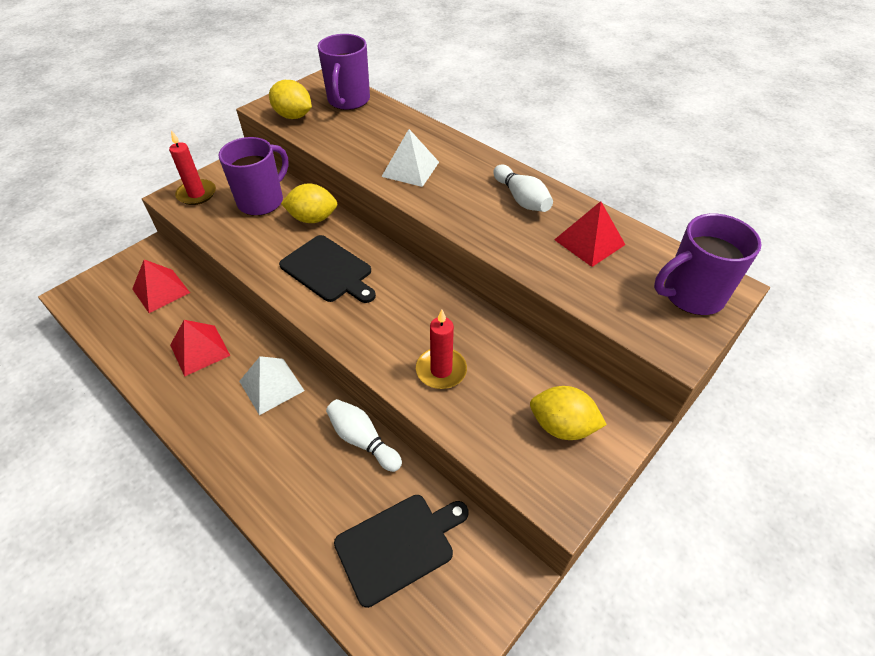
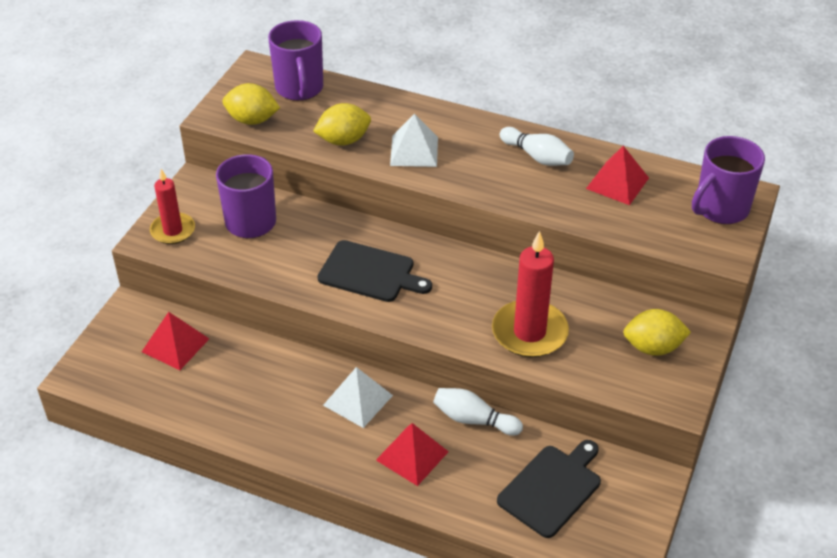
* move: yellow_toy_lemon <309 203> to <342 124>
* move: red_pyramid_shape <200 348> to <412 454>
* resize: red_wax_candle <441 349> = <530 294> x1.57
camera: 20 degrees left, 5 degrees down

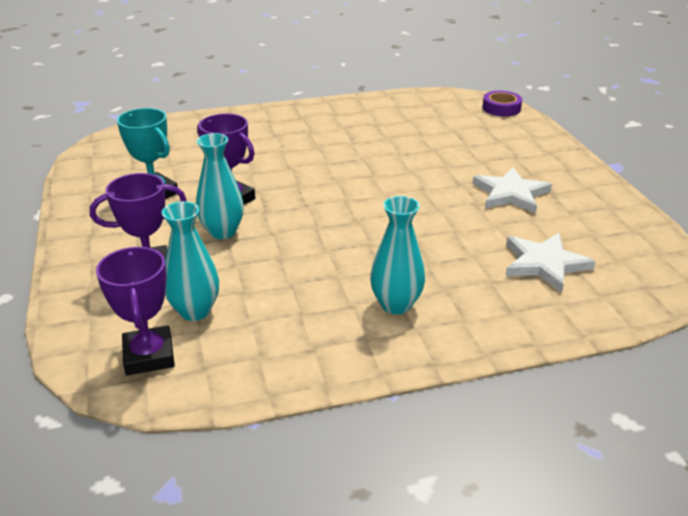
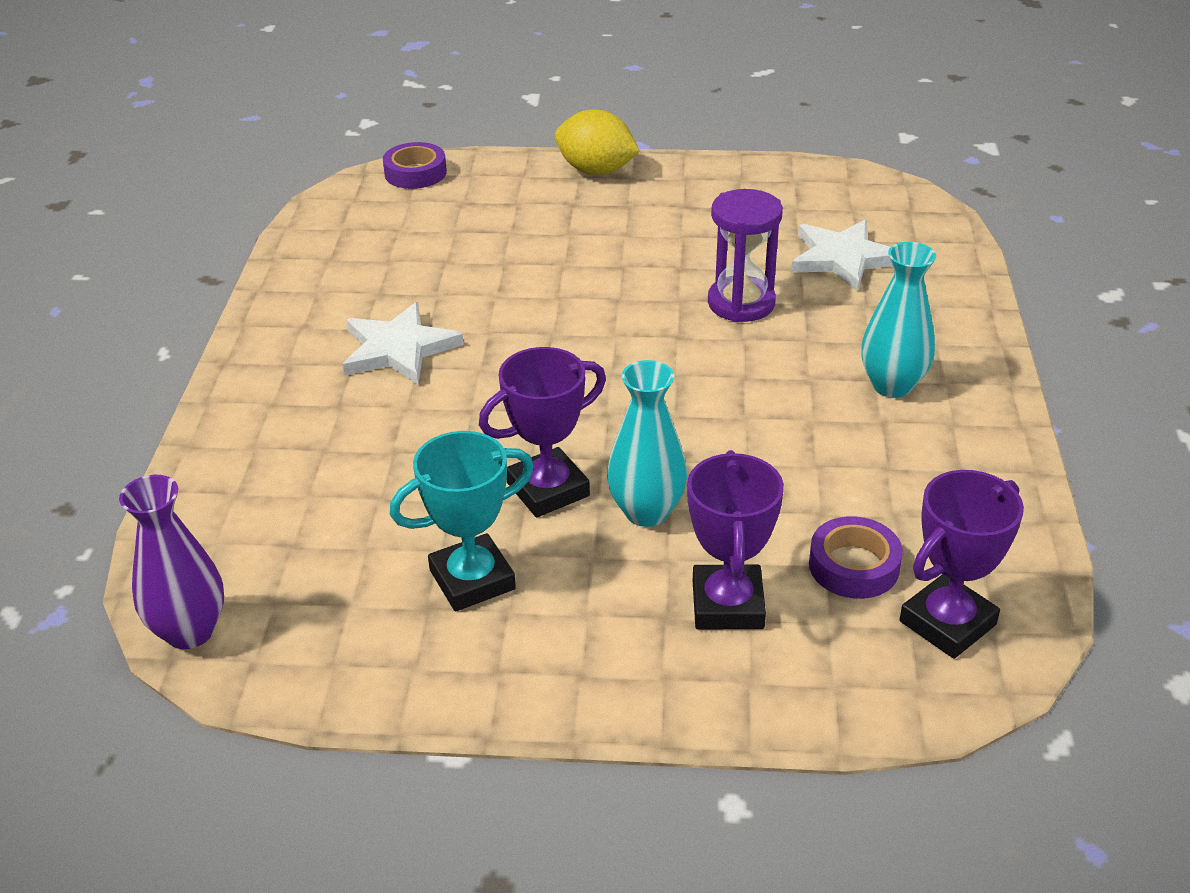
* insert: purple_vase <171 562>
* move: snow-white_star_shape <512 190> to <403 343>
* insert: yellow_toy_lemon <597 142>
* insert: purple_sand_timer <745 255>
* replace: aqua_vase <190 261> to purple_tape <856 557>
* rotate: purple_prize_cup <135 311> = <962 564> 45 degrees counterclockwise
camera: 70 degrees left, 5 degrees up

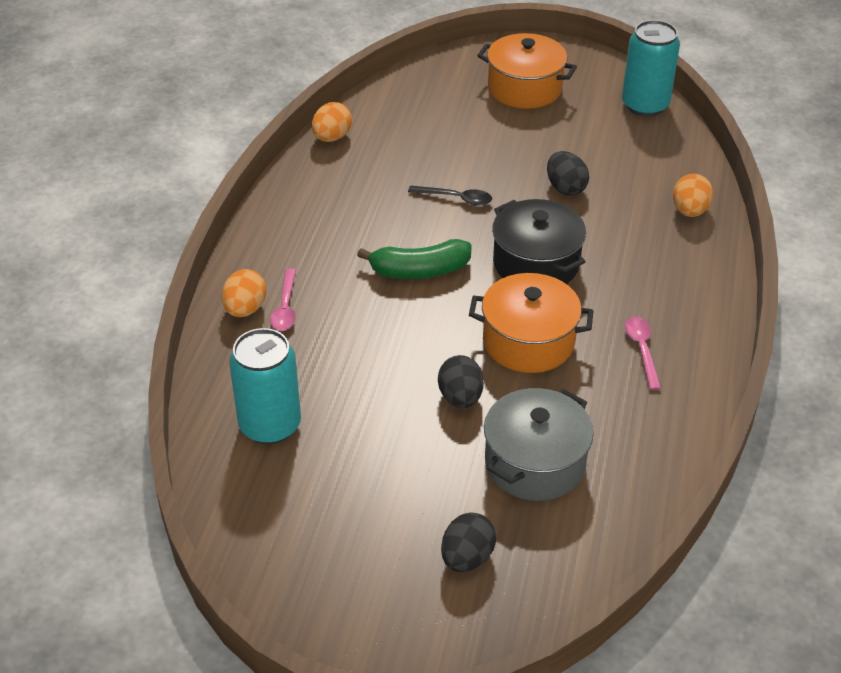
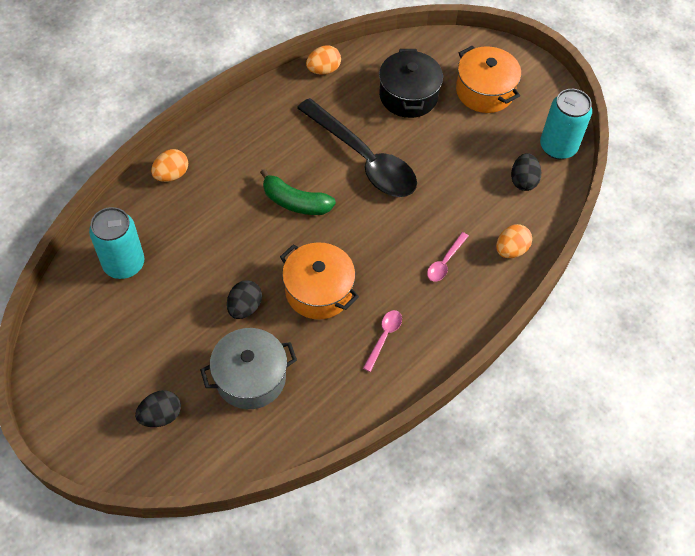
* resize: ebony_teaspoon <450 196> = <357 147> x2.47
* move: ebony_stockpot <539 241> to <411 83>
* move: pink_teaspoon <283 300> to <447 256>
* move: ebony_egg_shape <568 173> to <526 172>
camera: 30 degrees right, 15 degrees up

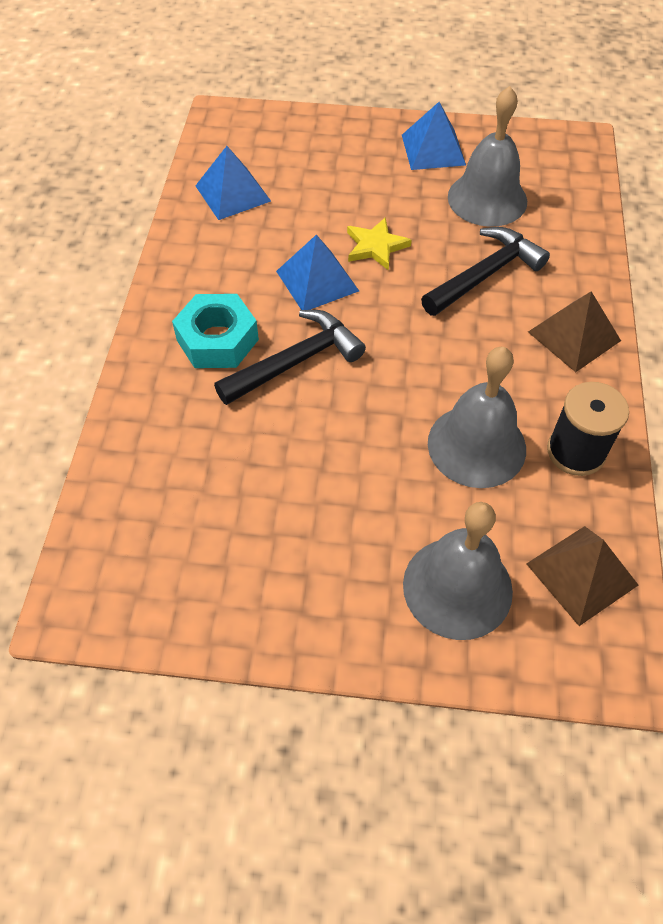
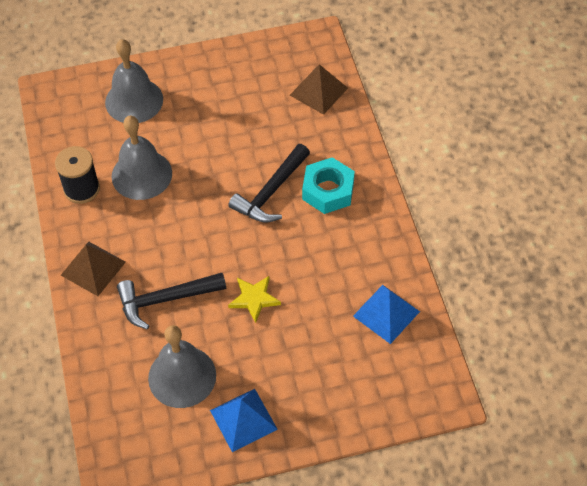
* rotate: ebony_claw_hammer <485 271> = <171 301> 45 degrees clockwise
* move: brown_pyramid_shape <582 576> to <319 89>
* delete: blue_pyramid_shape <317 272>
camera: 160 degrees right, 0 degrees up

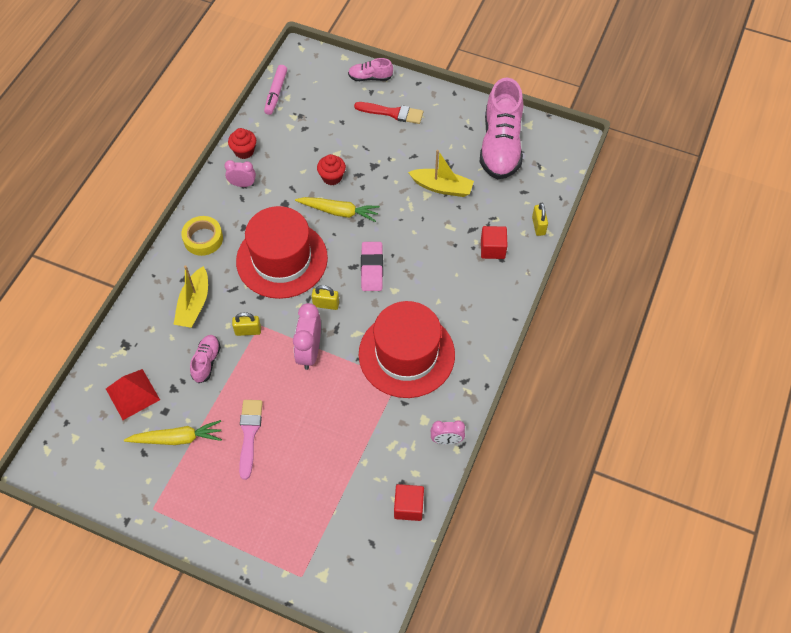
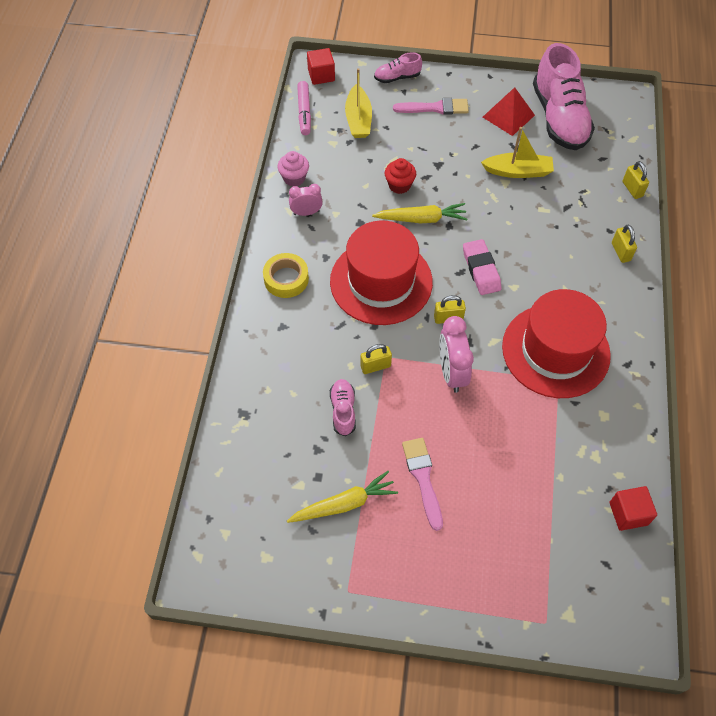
* recolor: red_muffin <242 143> to pink_muffin <293 168>
* move: red_cube <494 242> to <321 66>
* move: yellow_toy_boat <190 296> to <358 103>
* recolor: red_paintbrush <388 113> to pink_paintbrush <431 106>
* move: red_pyramid_shape <133 394> to <509 111>
* insert: yellow_padlock <624 243>
* delete: pink_clock <448 432>
camera: 15 degrees left, 0 degrees up

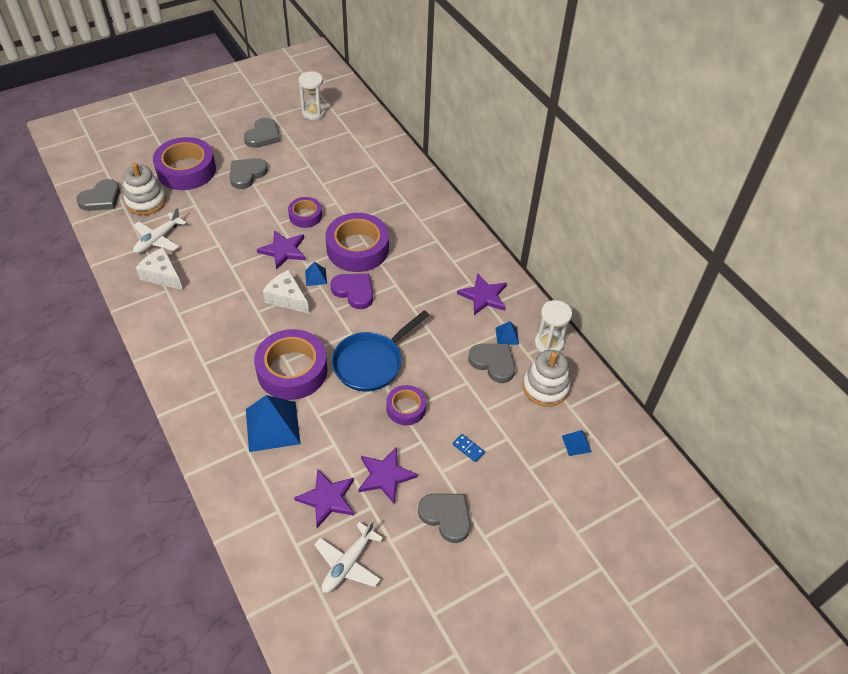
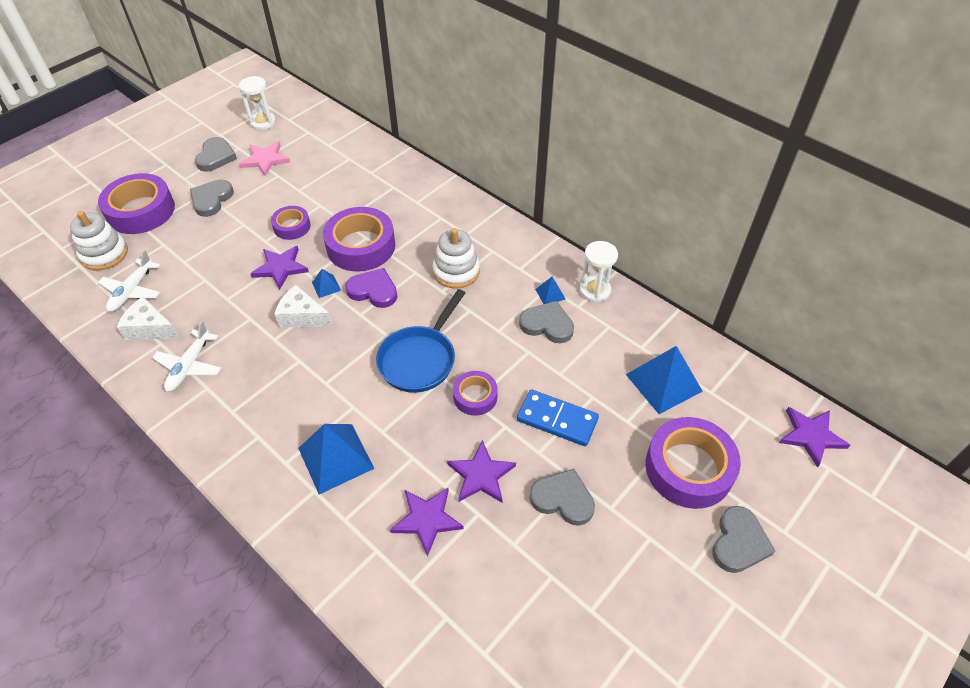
* move: snow-white_aeroplane <348 556> to <186 356>
* insert: pink_star_shape <264 158>
* move: snow-white_ring_stacker <546 378> to <456 258>
* resize: blue_domino_piece <469 448> = <558 418> x2.21
* resize: blue_pyramid_shape <576 443> = <664 380> x2.12
* move: purple_tape <291 364> to <693 463>
* move: gray_heart_shape <98 195> to <743 539>
* move: purple_star_shape <482 294> to <814 437>
camera: 15 degrees left, 0 degrees up

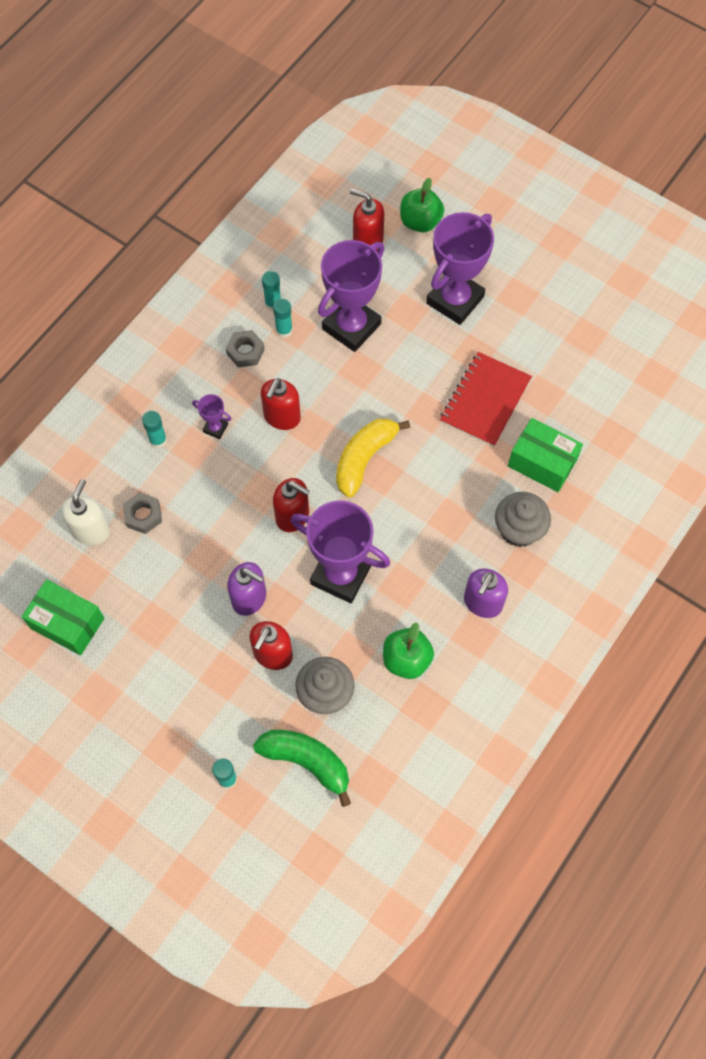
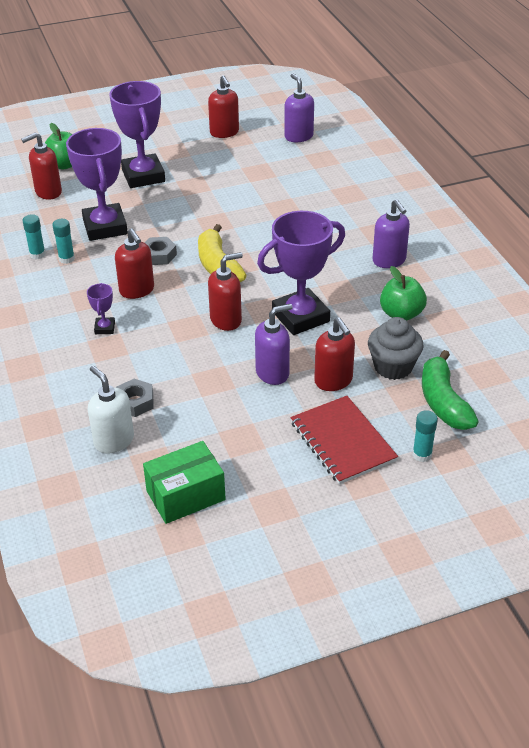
* rotate: purple_prize_cup <212 416> = <101 308> 60 degrees counterclockwise
* move: gray_hex_nut <245 349> to <161 251>
* insert: red_pump_bottle <223 106>
* insert: purple_pump_bottle <299 107>
* move: red_notebook <486 399> to <344 440>
* rotate: leaf-green_banana <302 768> = <450 390> 75 degrees counterclockwise
* delete: aqua_stick_of_glue <154 429>
* delete: gray_muffin <523 519>
* delete: leaf-green_package <545 455>
camera: 55 degrees left, 25 degrees down

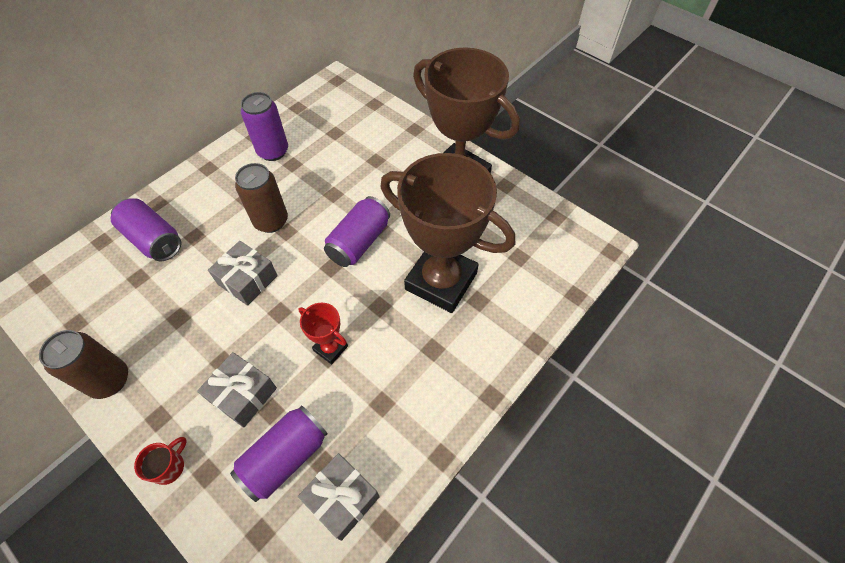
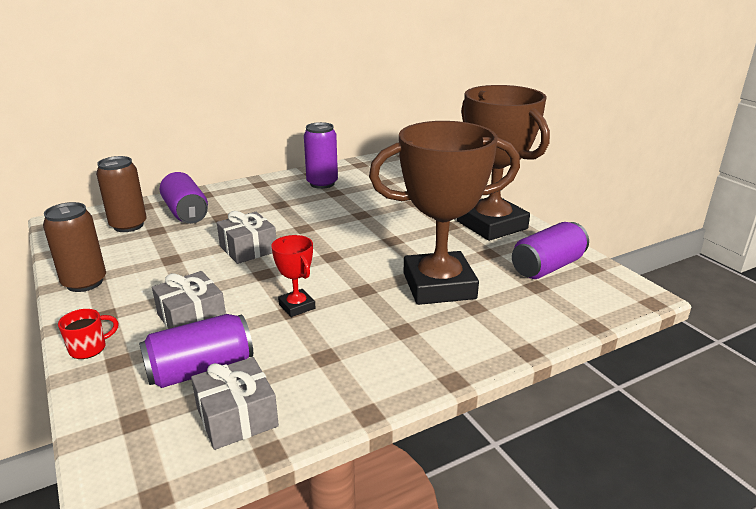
* move: brown_soda_can <261 198> to <121 194>
* rotate: brown_prize_cup <448 233> = <444 213> 60 degrees counterclockwise
* move: purple_soda_can <357 231> to <550 250>
camera: 20 degrees right, 30 degrees down

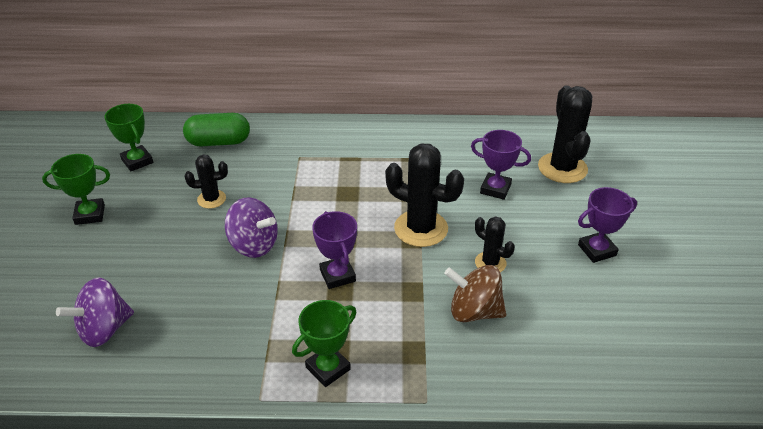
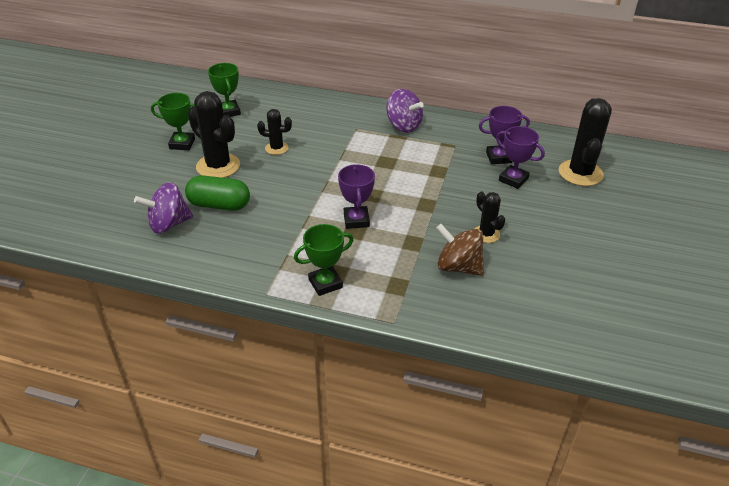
* move: leaf-green_pill <216 129> to <217 193>
* move: ebony_saguaro_cactus <424 195> to <214 134>
* move: purple_spinning_top <251 227> to <405 111>
* move: purple_prize_cup <607 225> to <504 135>
camera: 15 degrees right, 0 degrees up

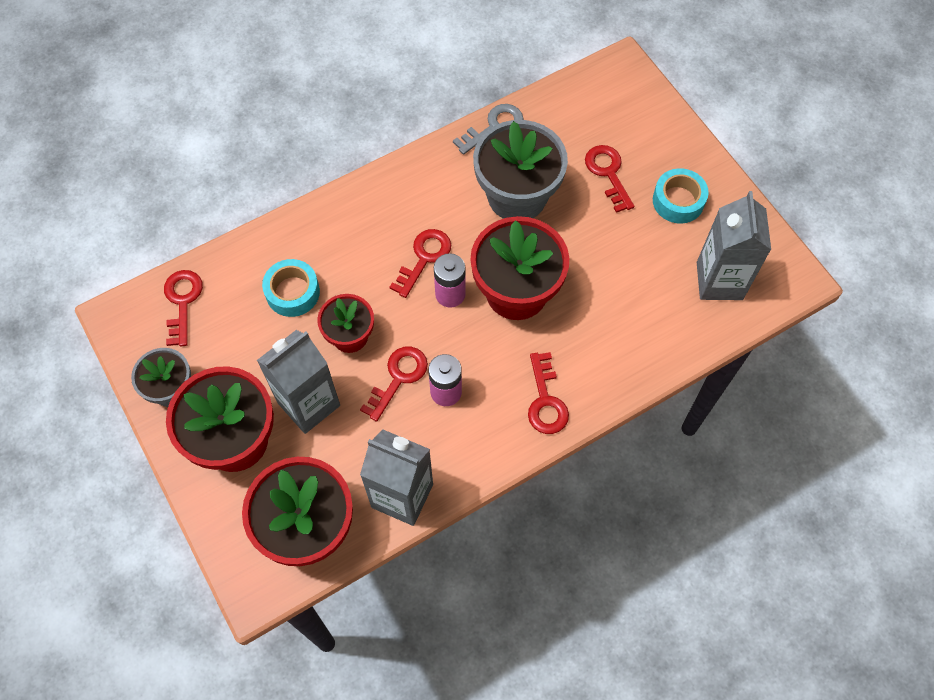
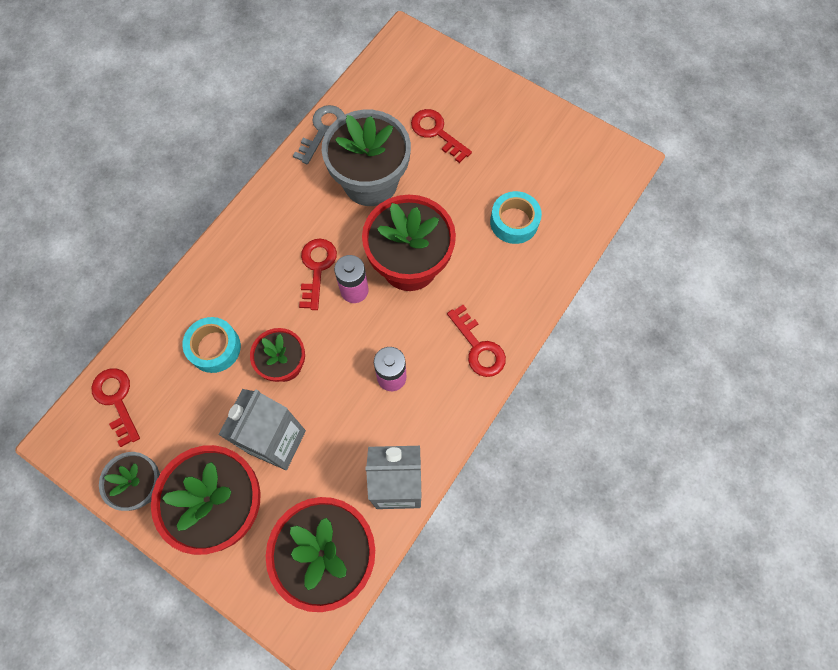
* move: aqua_tape <681 196> to <516 217>
* delete: red_key <394 384>
* delete: gray_carton <734 245>
camera: 25 degrees left, 5 degrees up

